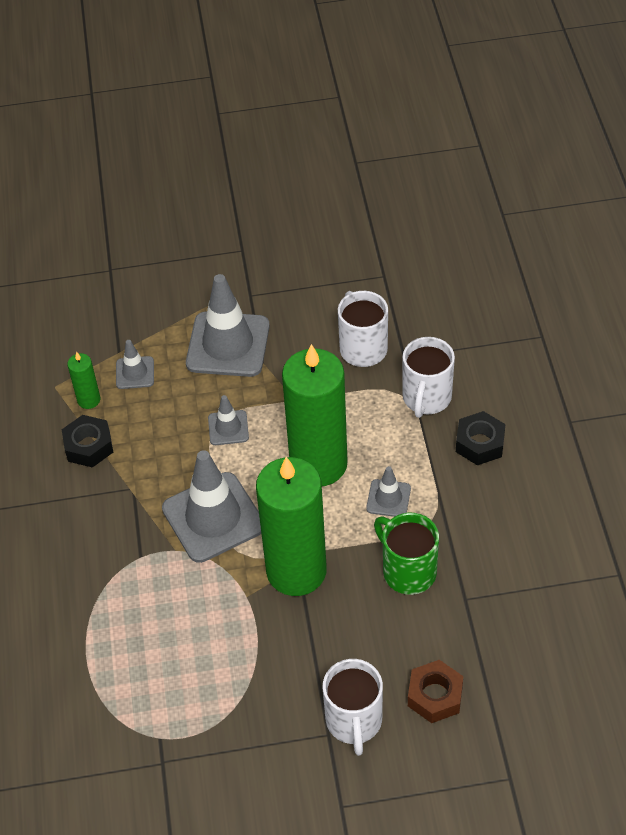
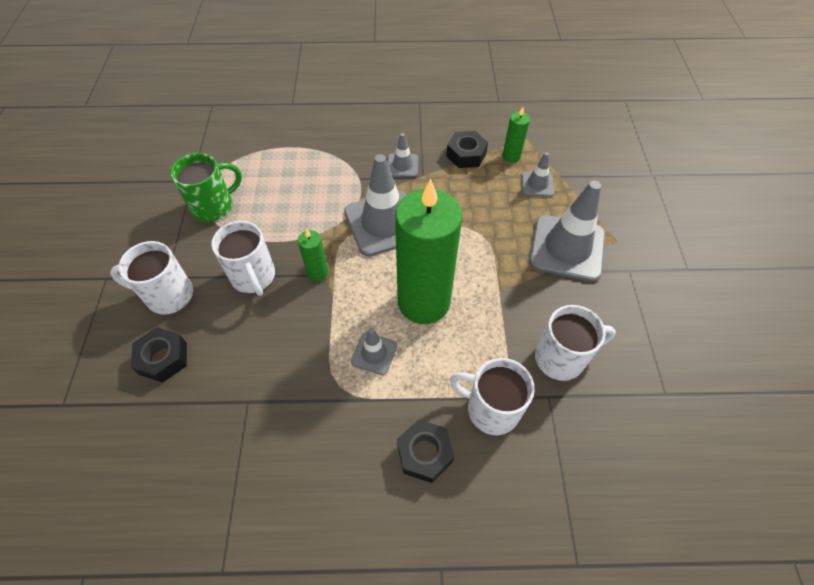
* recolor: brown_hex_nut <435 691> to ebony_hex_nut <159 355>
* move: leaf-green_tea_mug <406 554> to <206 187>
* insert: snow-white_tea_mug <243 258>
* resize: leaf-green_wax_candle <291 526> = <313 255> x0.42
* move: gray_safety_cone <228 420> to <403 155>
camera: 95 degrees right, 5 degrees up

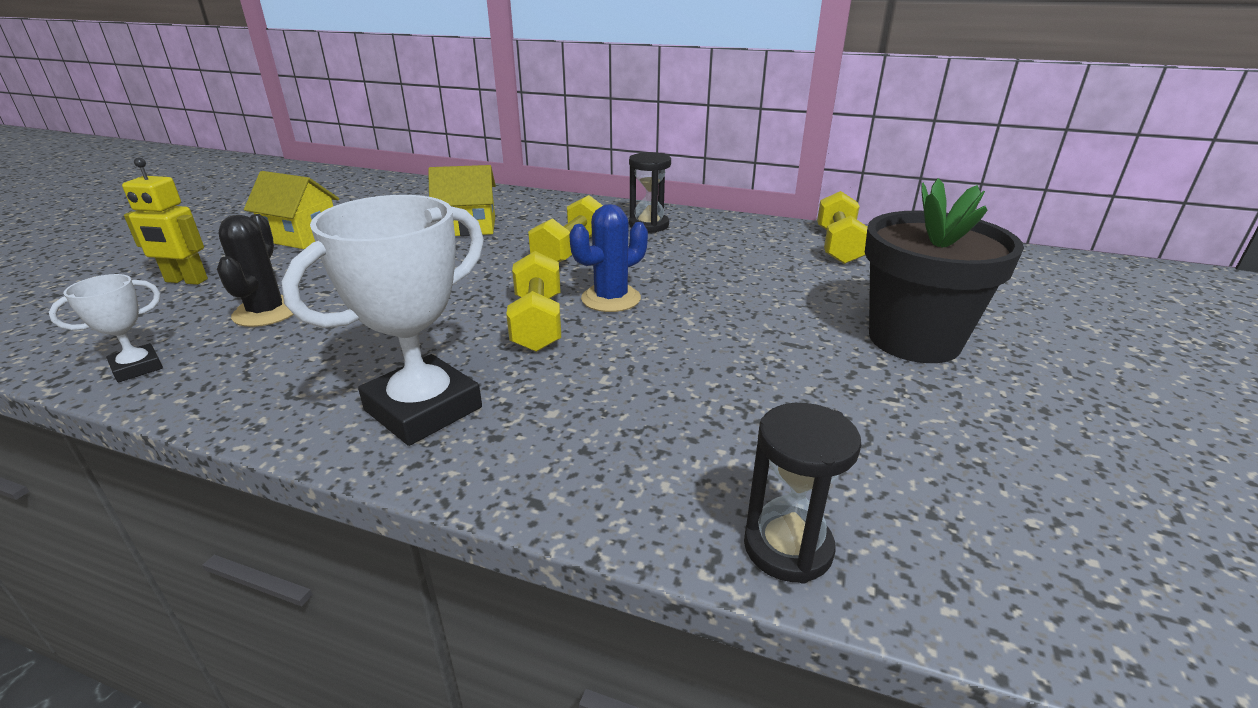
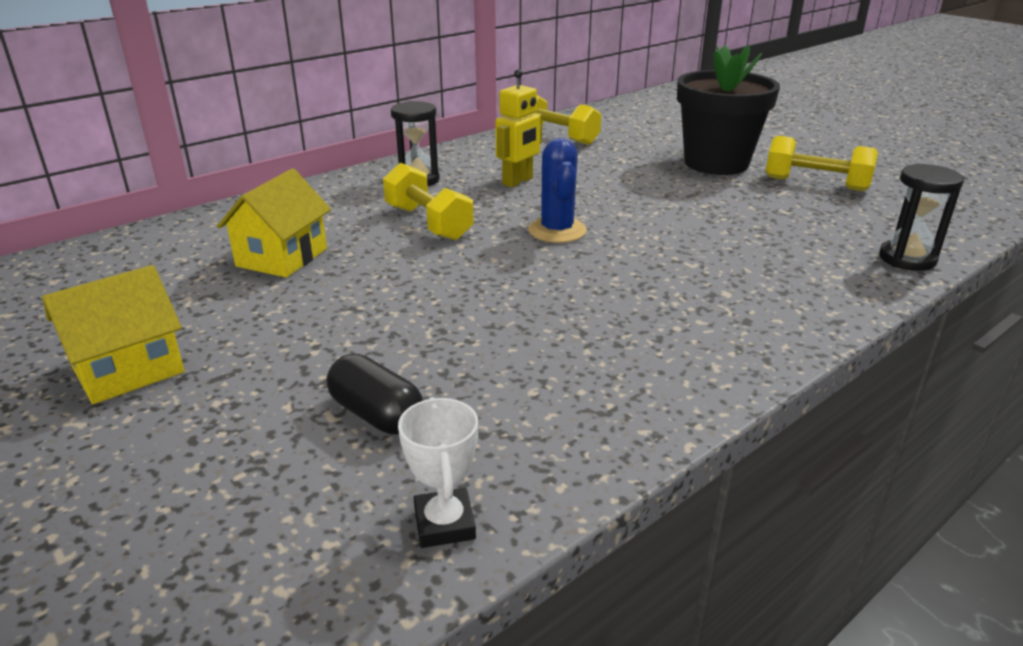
* replace: ebony_saguaro_cactus <255 270> to ebony_pill <375 394>
* move: yellow_robot <165 221> to <518 128>
* move: yellow_dumbbell <533 301> to <822 163>
* delete: snow-white_prize_cup <383 320>
camera: 60 degrees left, 0 degrees up

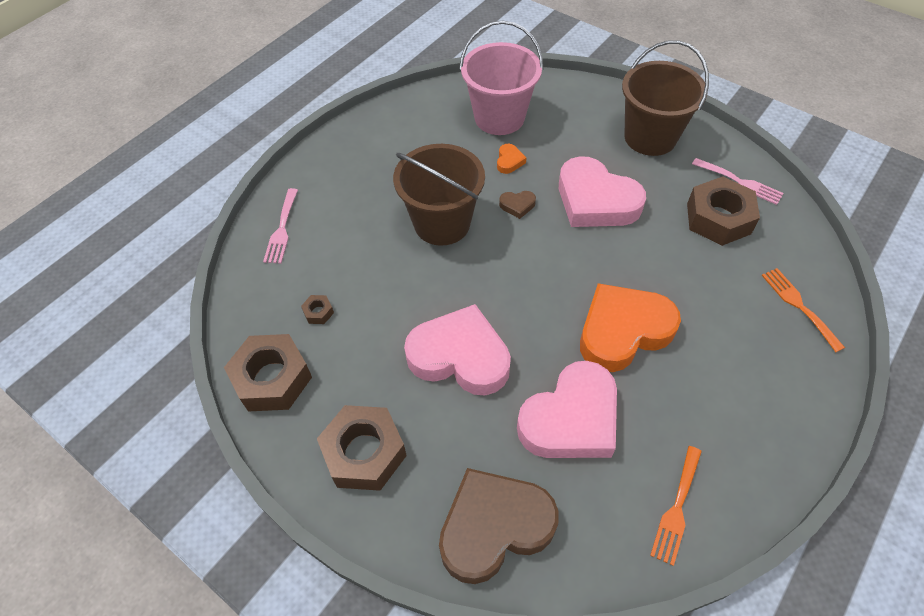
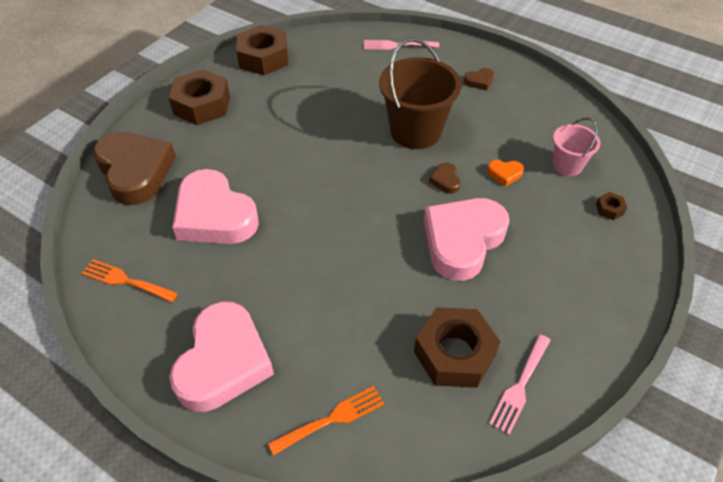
* move: pink_heart_shape <457 349> to <221 356>
* insert: brown_heart_shape <479 79>
* resize: pink_bucket <501 78> = <576 147> x0.55
* move: brown_hex_nut <317 309> to <611 206>
* delete: bright_orange_heart_shape <630 327>
* delete: brown_bucket <665 98>
camera: 85 degrees right, 5 degrees down

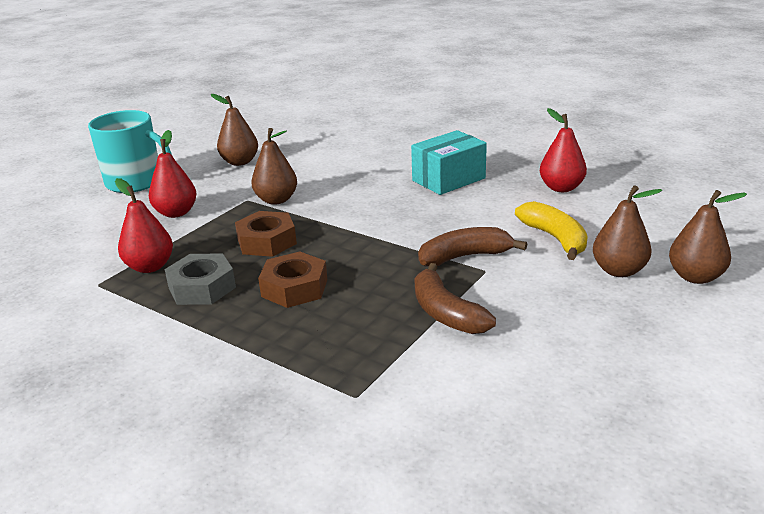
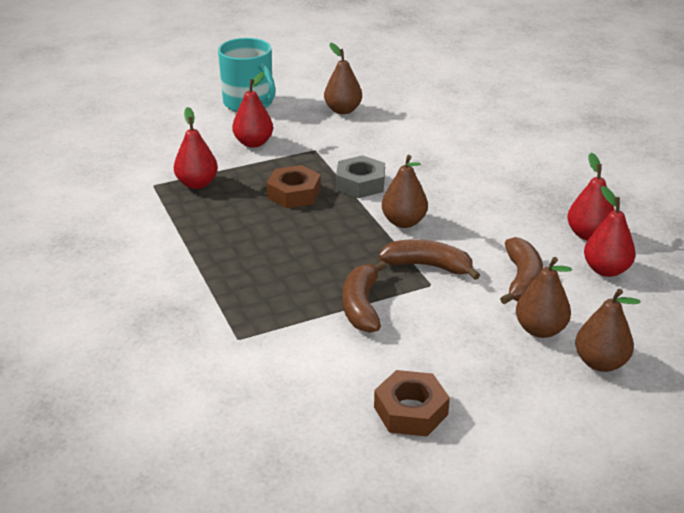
* move: gray_hex_nut <200 279> to <360 176>
* move: brown_hex_nut <292 280> to <412 403>
* move: brown_toy_pear <274 166> to <405 191>
* recolor: yellow_banana <551 230> to brown_banana <521 271>
* insert: red_toy_pear <610 231>
* delete: aqua_package <449 162>
camera: 30 degrees right, 5 degrees up

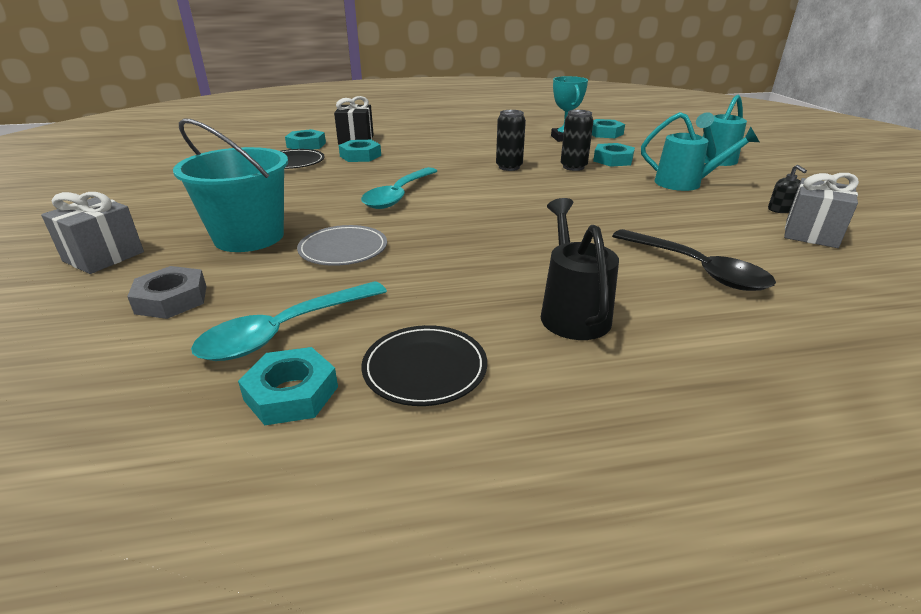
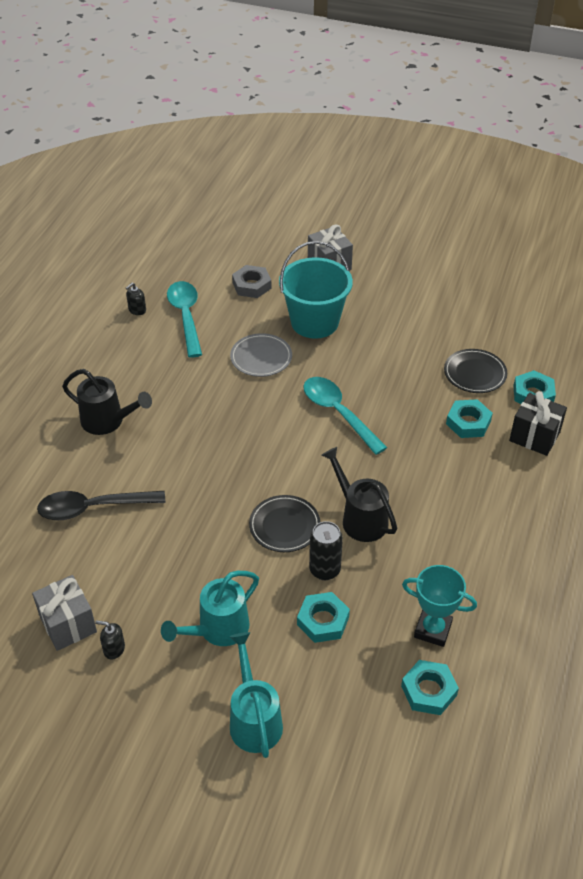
* replace: aqua_hex_nut <288 386> to ebony_pump_bottle <136 298>
* move: ebony_flat_dish <424 365> to <284 523>
* replace: ebony_soda_can <511 140> to ebony_watering_can <359 494>
camera: 120 degrees right, 15 degrees up

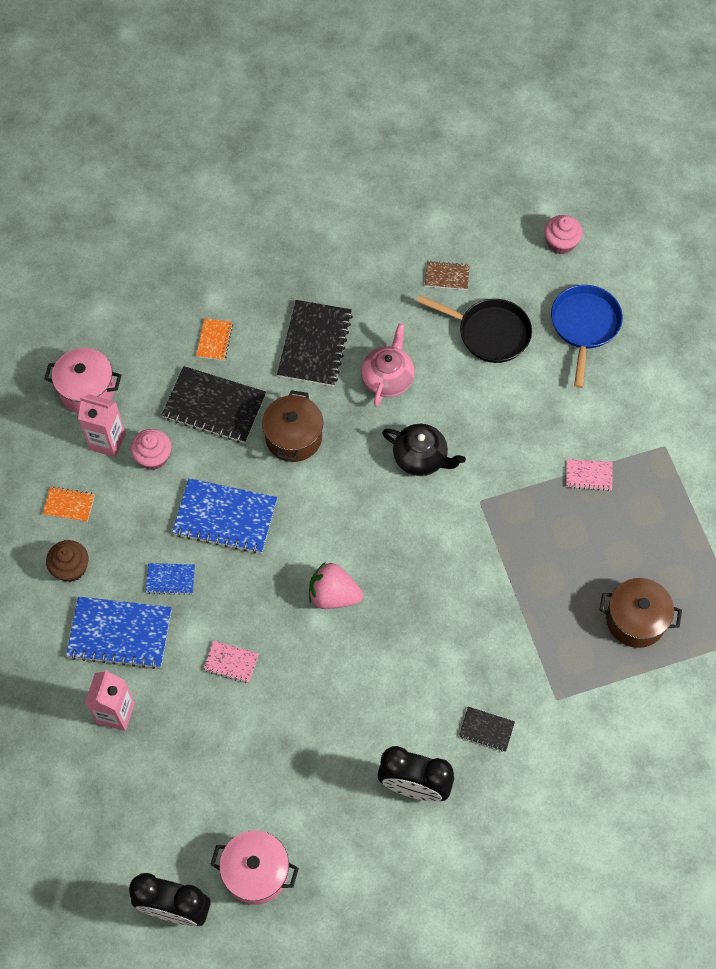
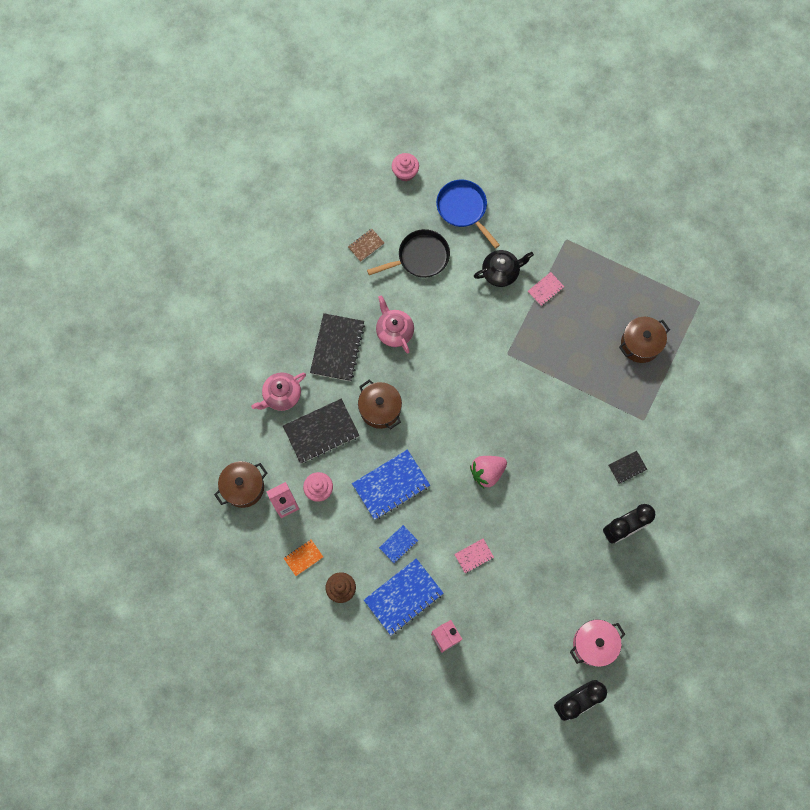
* recolor: pink_stockpot <83 380> to brown_stockpot <240 484>
* replace: bright_orange_notebook <214 339> to pink_tea_pot <278 391>
* rotate: ebony_notebook <315 343> = <337 347> 45 degrees clockwise
* move: ebony_tea_pot <424 450> to <504 268>
camera: 45 degrees left, 10 degrees up

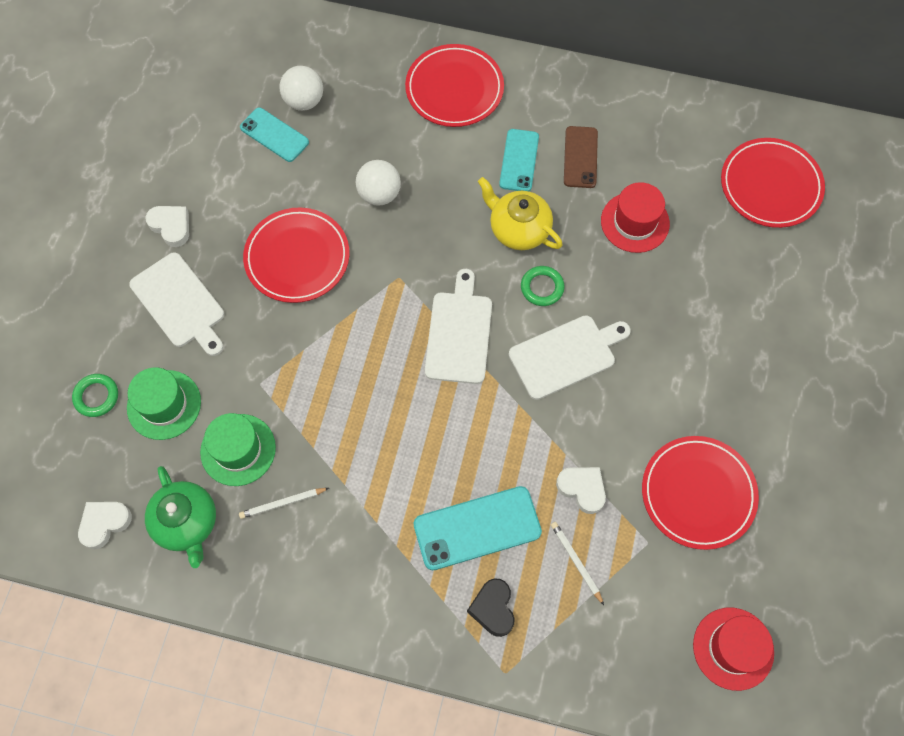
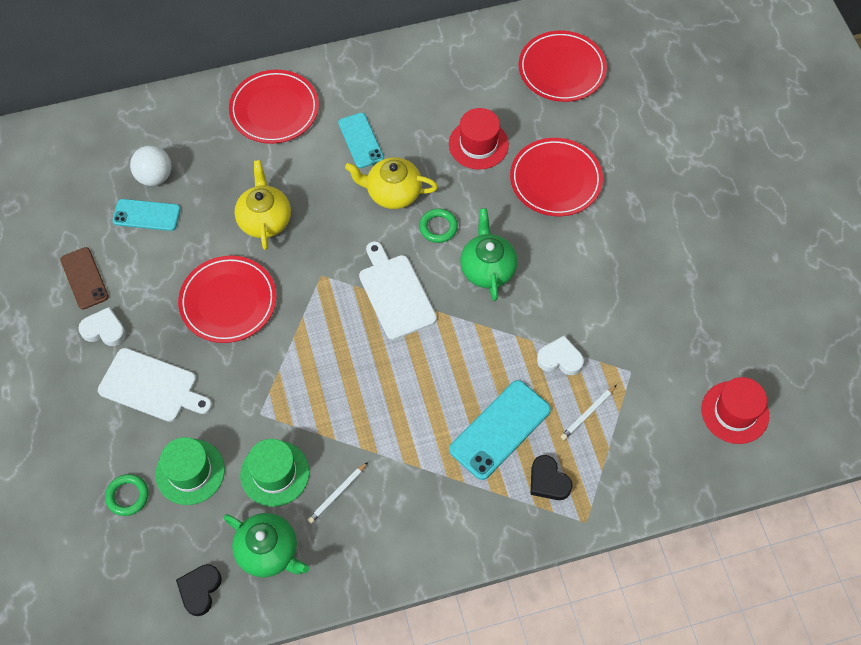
* move: brown_phone <581 157> to <84 278>
* recolor: snow-white_heart_shape <105 525> to ebony_heart_shape <199 590>
* replace: snow-white_ball <378 183> to yellow_tea_pot <263 205>
* replace: snow-white_chopping_board <570 357> to leaf-green_tea_pot <489 254>
* move: red_flat_dish <700 493> to <556 177>
* rotate: snow-white_pencil <577 563> = <589 412> 75 degrees counterclockwise
camera: 30 degrees left, 5 degrees down

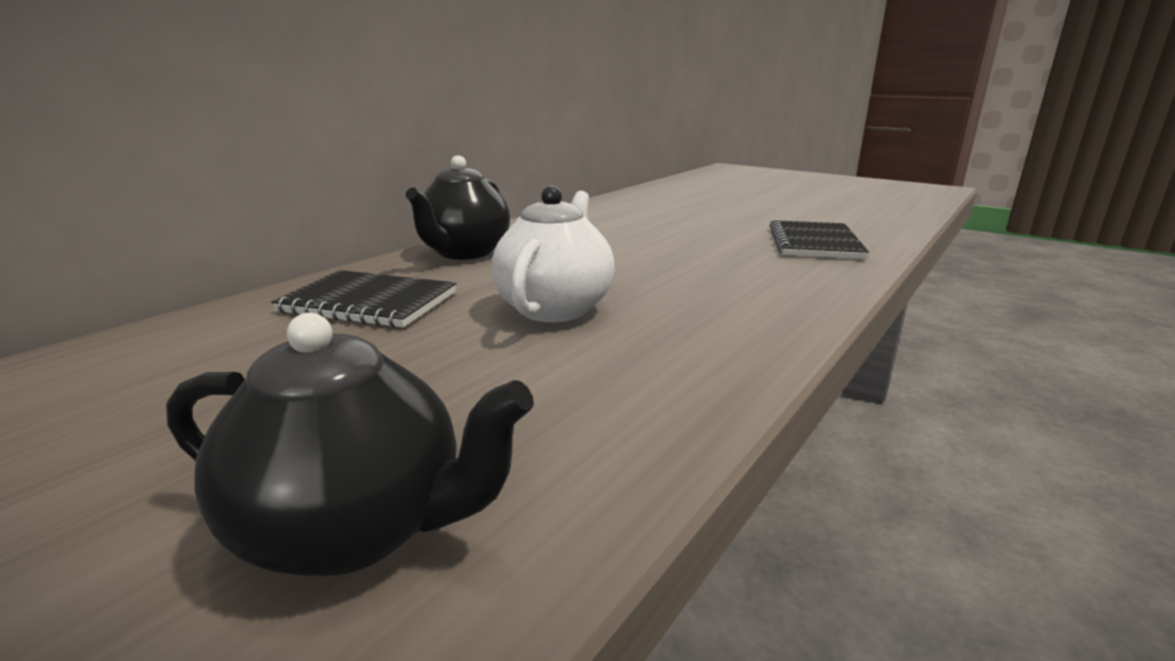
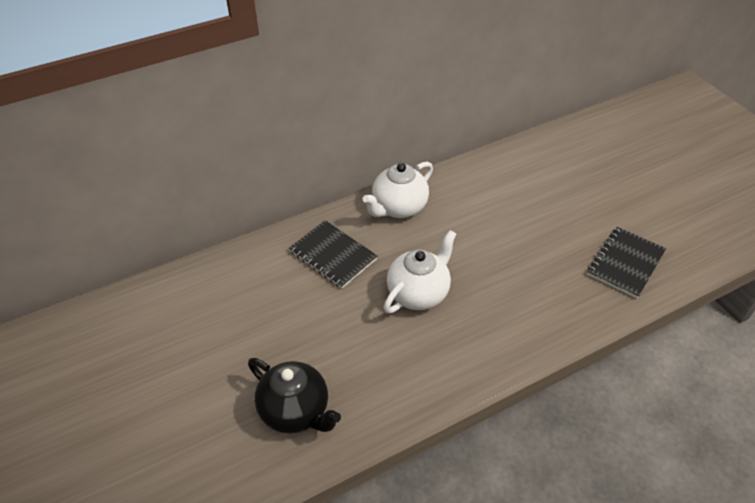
* recolor: ebony_tea_pot <458 207> to snow-white_tea_pot <398 190>
camera: 25 degrees right, 25 degrees up

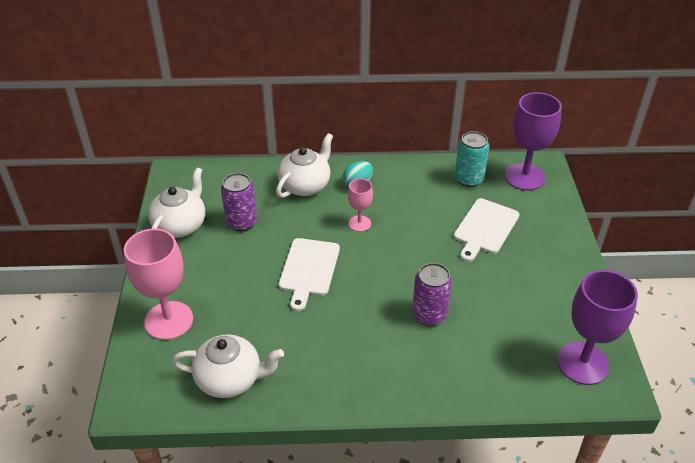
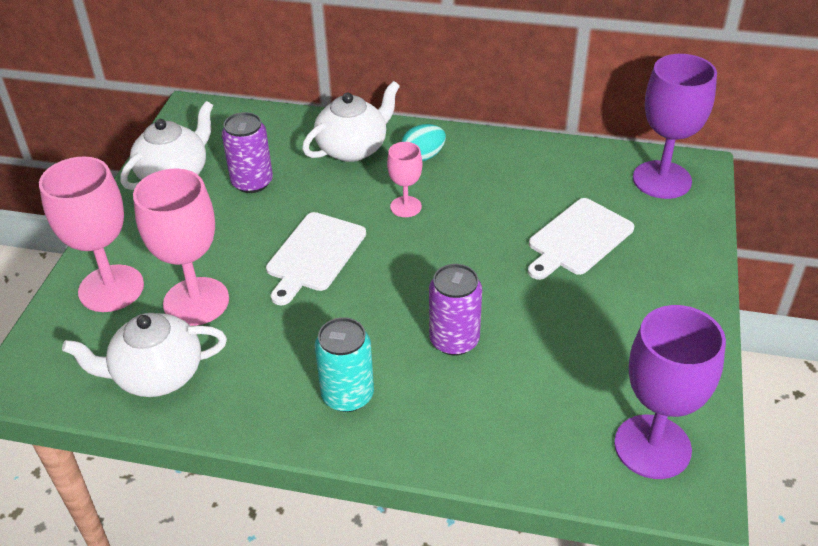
* rotate: snow-white_tea_pot <228 366> = <144 355> 150 degrees clockwise
* insert: pink_chalice <181 247>
* move: aqua_soda_can <472 159> to <344 365>
camera: 15 degrees right, 0 degrees up

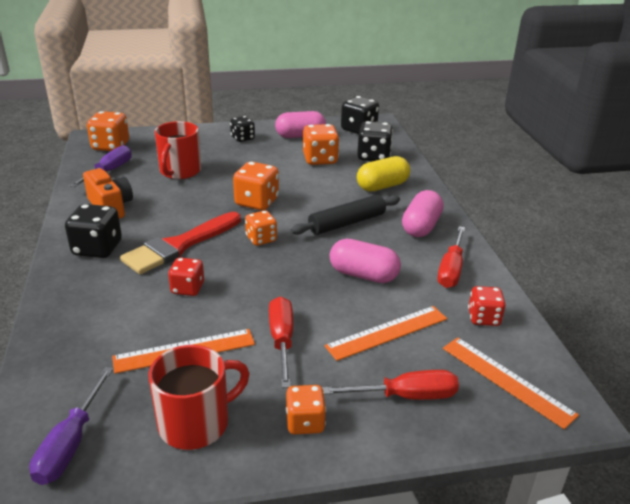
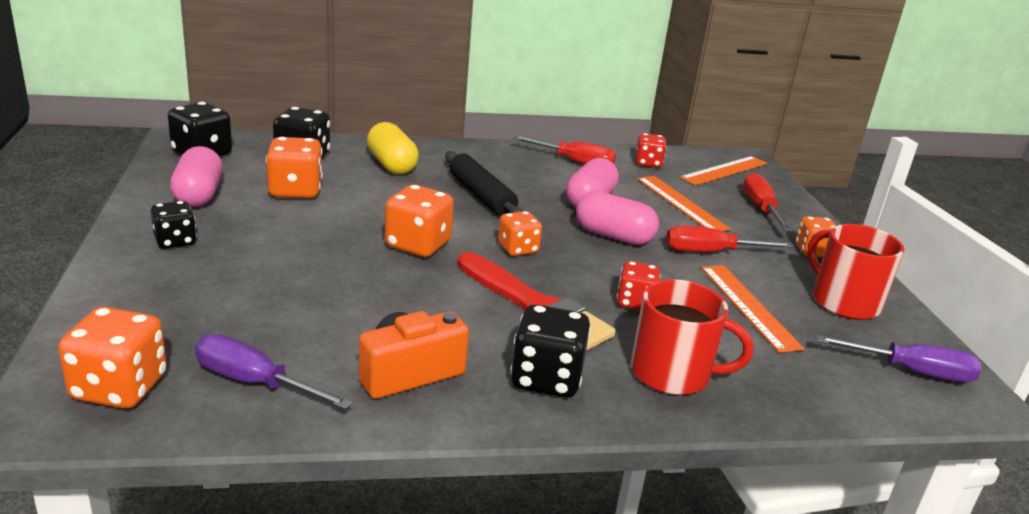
* move: pink_pill <423 213> to <617 218>
* move: red_tea_mug <178 150> to <692 337>
camera: 90 degrees left, 5 degrees down

